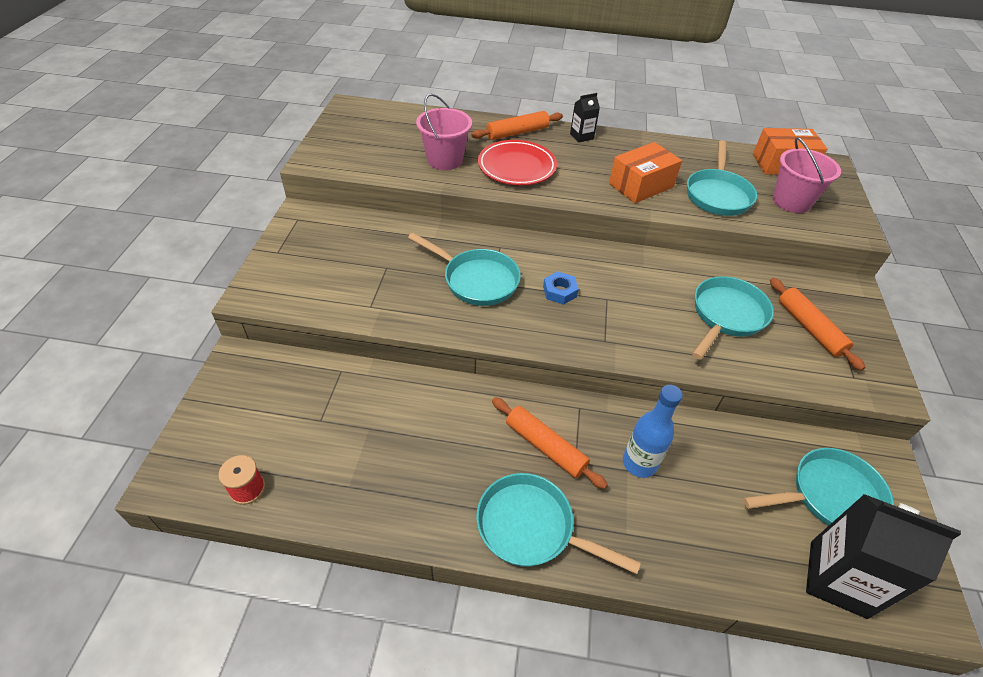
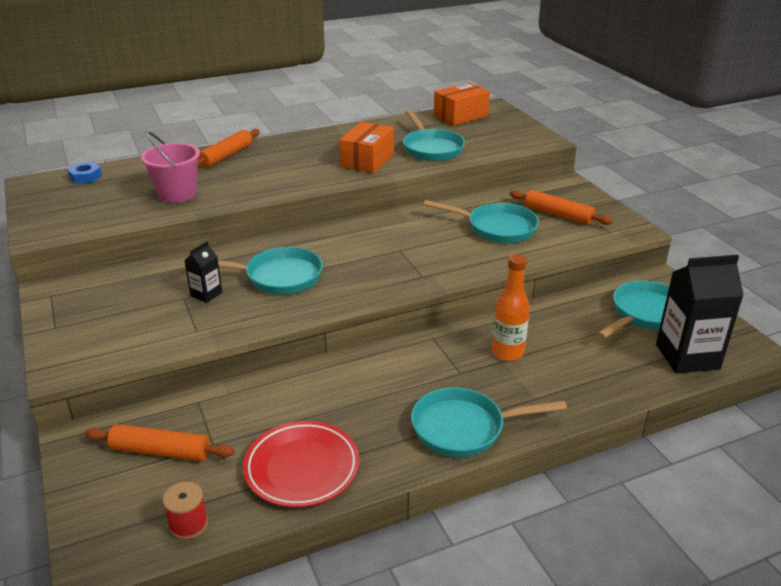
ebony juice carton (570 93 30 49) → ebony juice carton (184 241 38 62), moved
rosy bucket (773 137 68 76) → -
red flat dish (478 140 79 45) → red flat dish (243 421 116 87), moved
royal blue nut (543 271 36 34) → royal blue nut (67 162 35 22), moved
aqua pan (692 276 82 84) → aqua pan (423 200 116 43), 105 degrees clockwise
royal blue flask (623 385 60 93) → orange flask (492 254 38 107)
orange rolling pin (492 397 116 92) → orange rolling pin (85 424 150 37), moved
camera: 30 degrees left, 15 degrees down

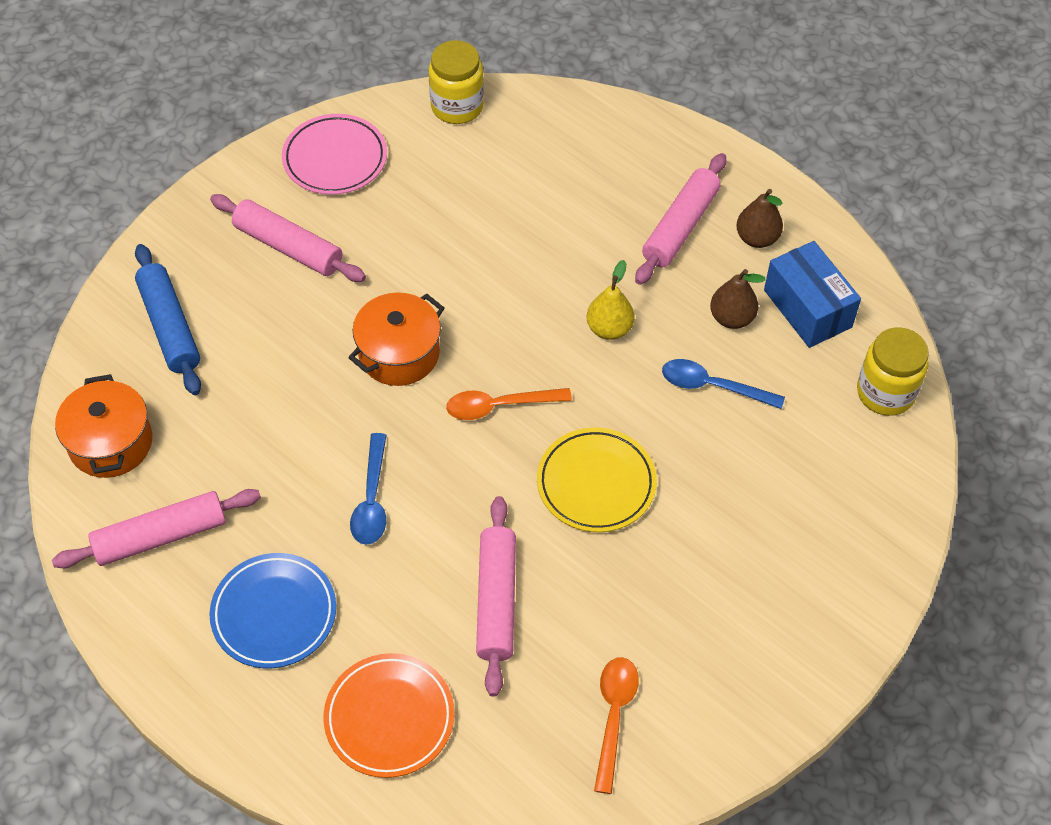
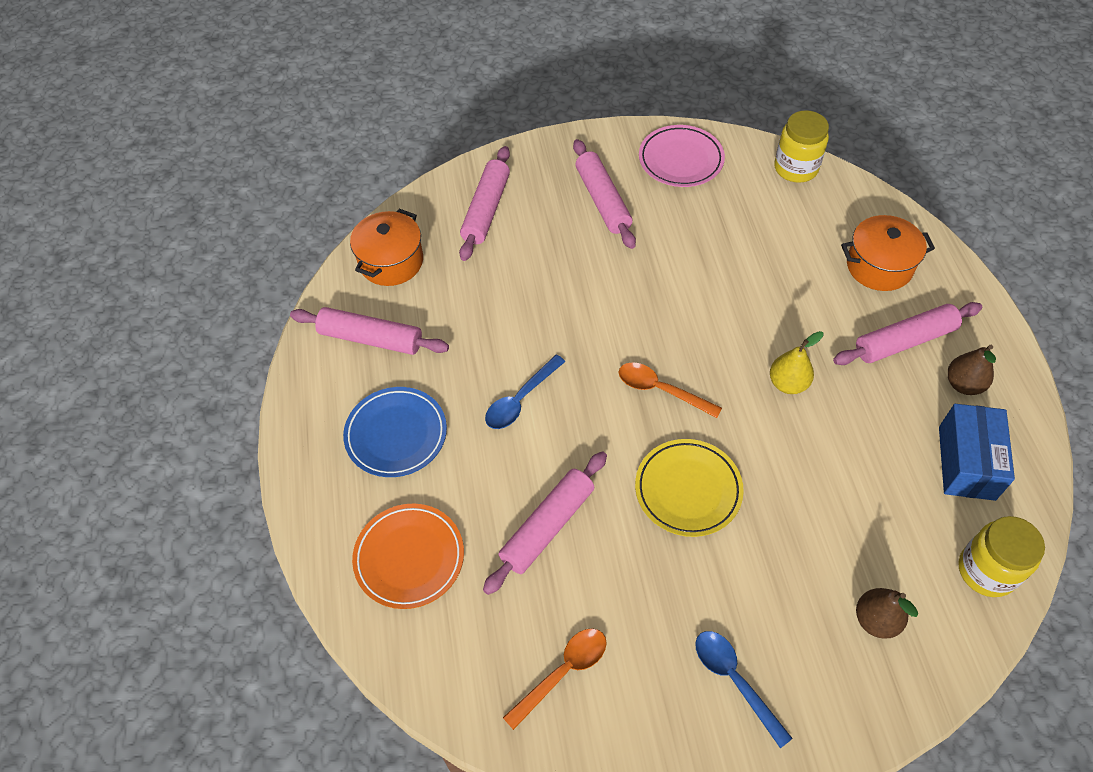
royal blue rolling pin (135 244 66 151) → rosy rolling pin (459 146 51 115)
russet pear fruit (710 269 56 60) → russet pear fruit (856 588 62 51), moved
orange cooking pot (348 293 96 93) → orange cooking pot (841 215 94 76), moved
royal blue teaspoon (662 359 123 50) → royal blue teaspoon (695 631 98 117), moved
camera: 40 degrees right, 0 degrees up

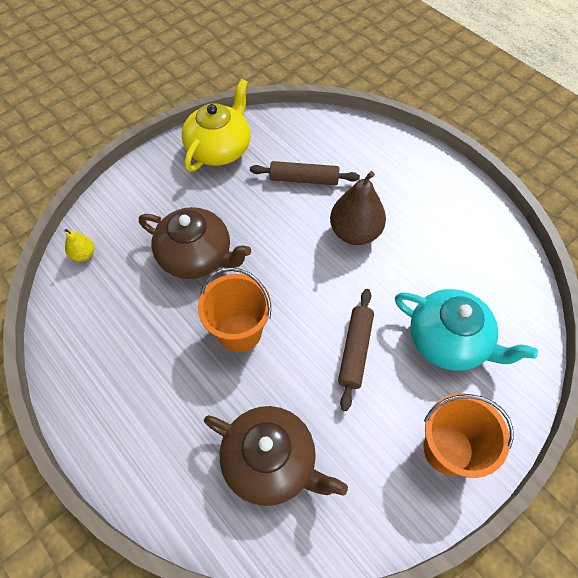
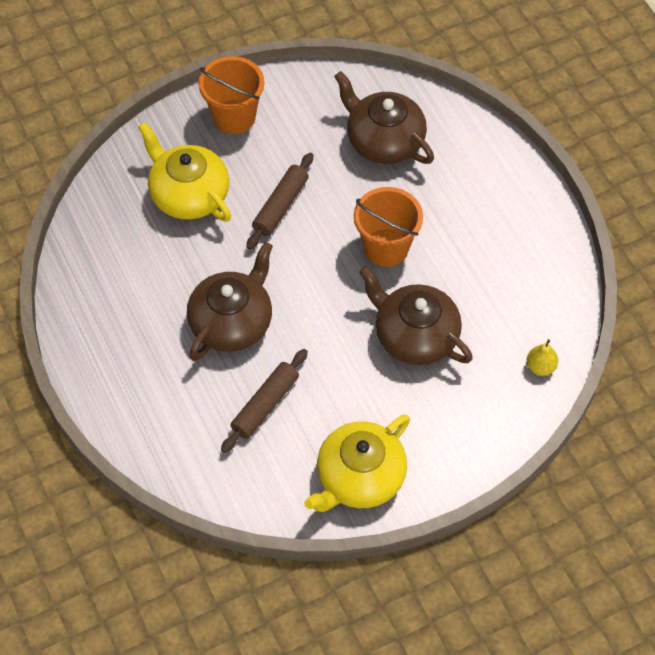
russet rolling pin (250 161 110 24) → russet rolling pin (221 349 87 104), 75 degrees counterclockwise
russet pear fruit (330 171 56 74) → russet teapot (187 242 86 119)
aqua teapot (395 289 143 82) → golden teapot (138 122 93 100)
camera: 165 degrees left, 0 degrees up

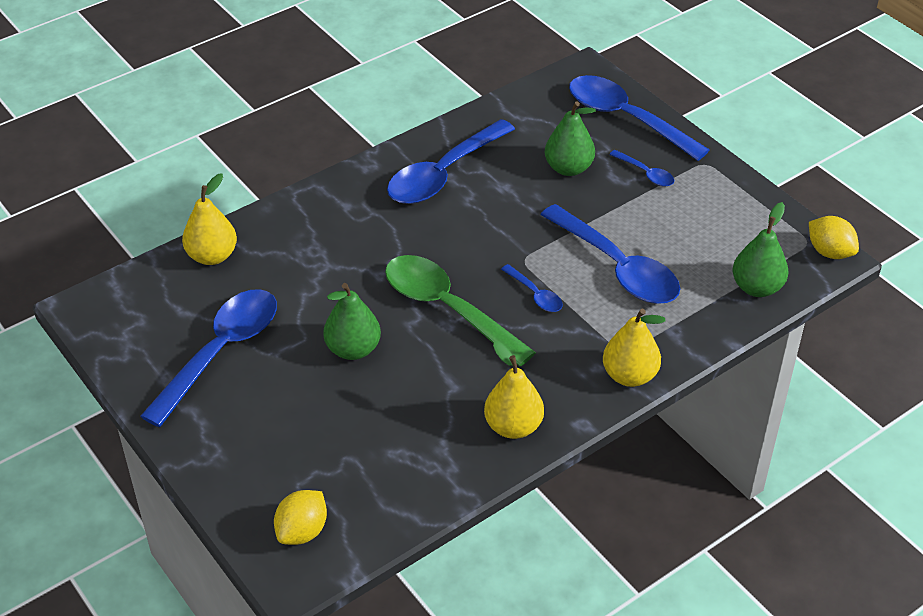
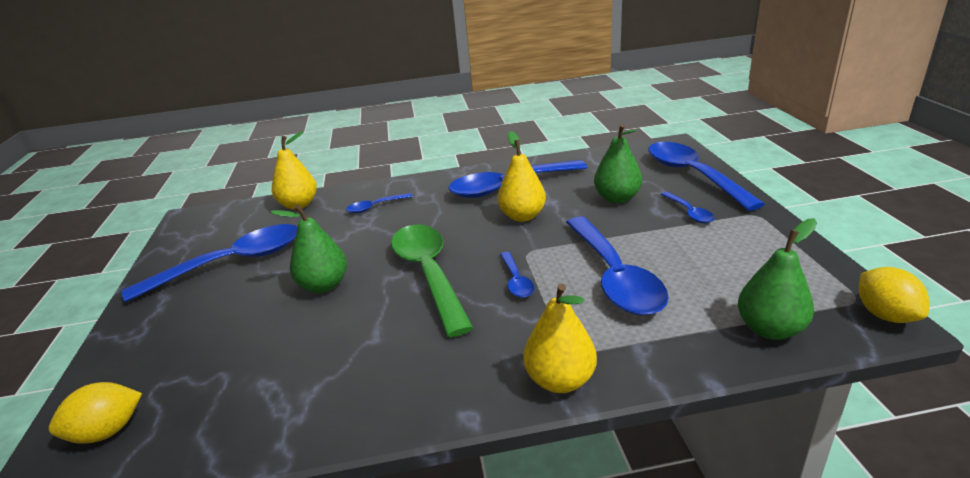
golden pear fruit (484 341 60 98) → golden pear fruit (498 131 48 91), moved
- → royal blue teaspoon (346 193 67 20)
camera: 30 degrees right, 15 degrees down

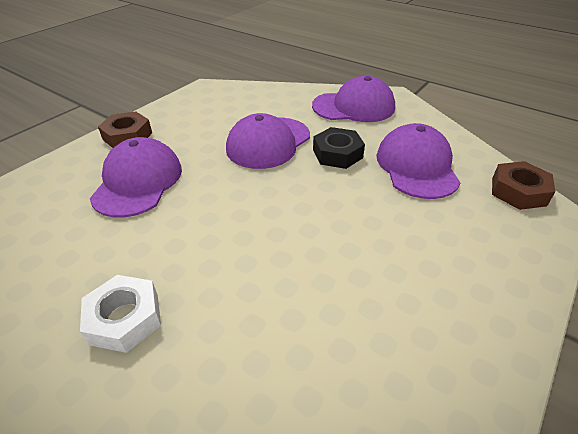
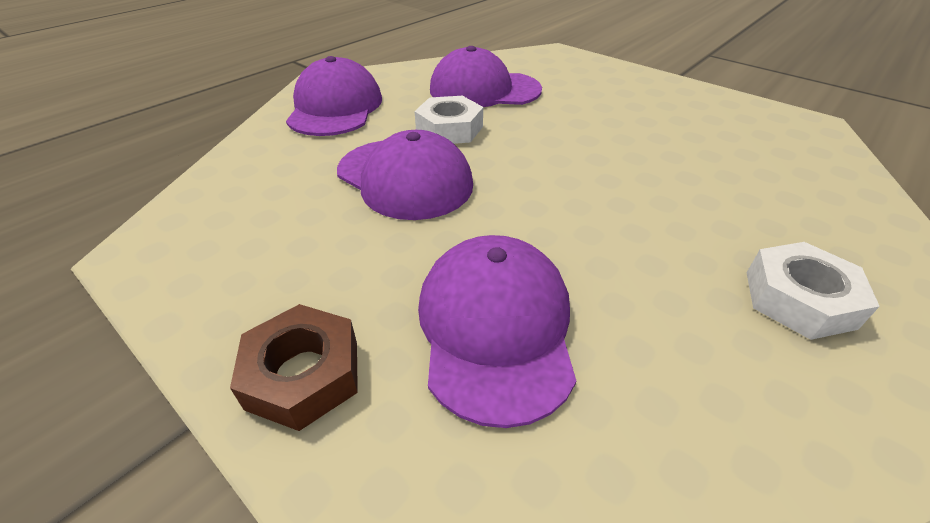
ebony nut (313 127 52 42) → white nut (415 96 68 48)
royal purple cap (90 137 92 81) → royal purple cap (418 235 158 193), 75 degrees clockwise
russet nut (492 161 63 49) → -
camera: 85 degrees left, 0 degrees up

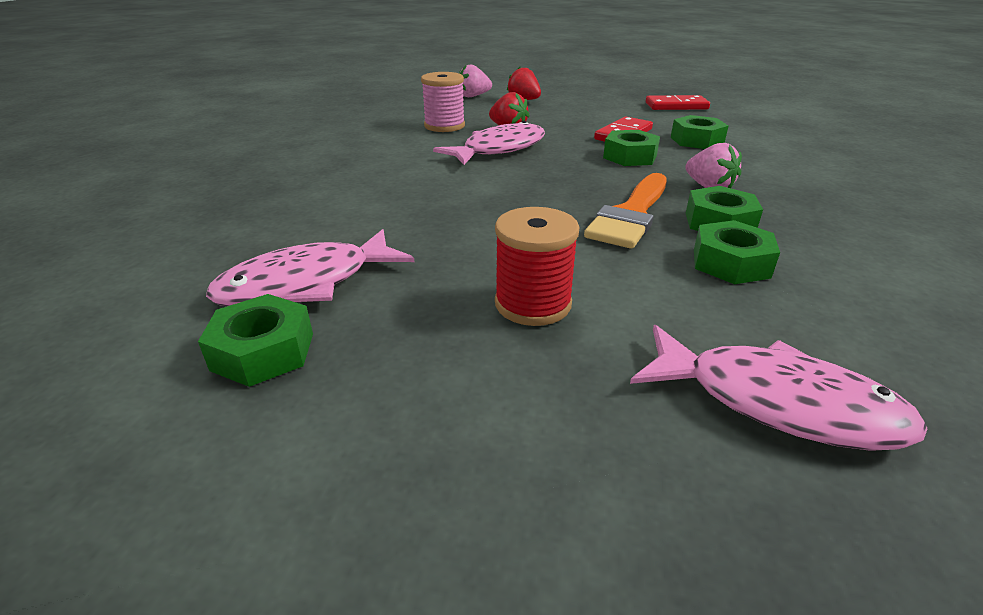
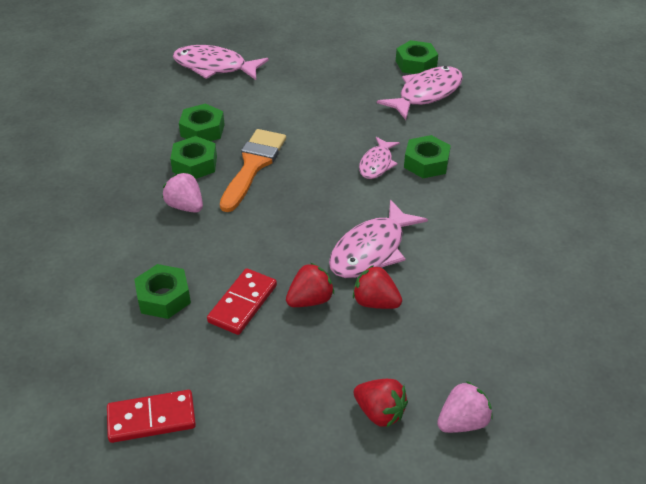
rosy reel of thread (421 72 44 60) → -
leaf-green nut (603 130 57 36) → leaf-green nut (404 135 47 43), moved
red reel of thread (495 207 85 119) → -
- → rosy fish figure (359 137 41 42)
- → red strawberry (286 263 48 44)
camera: 170 degrees right, 10 degrees up

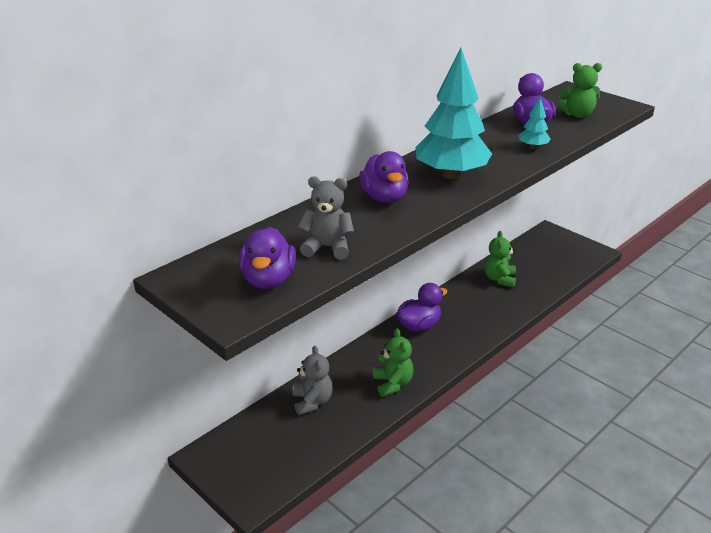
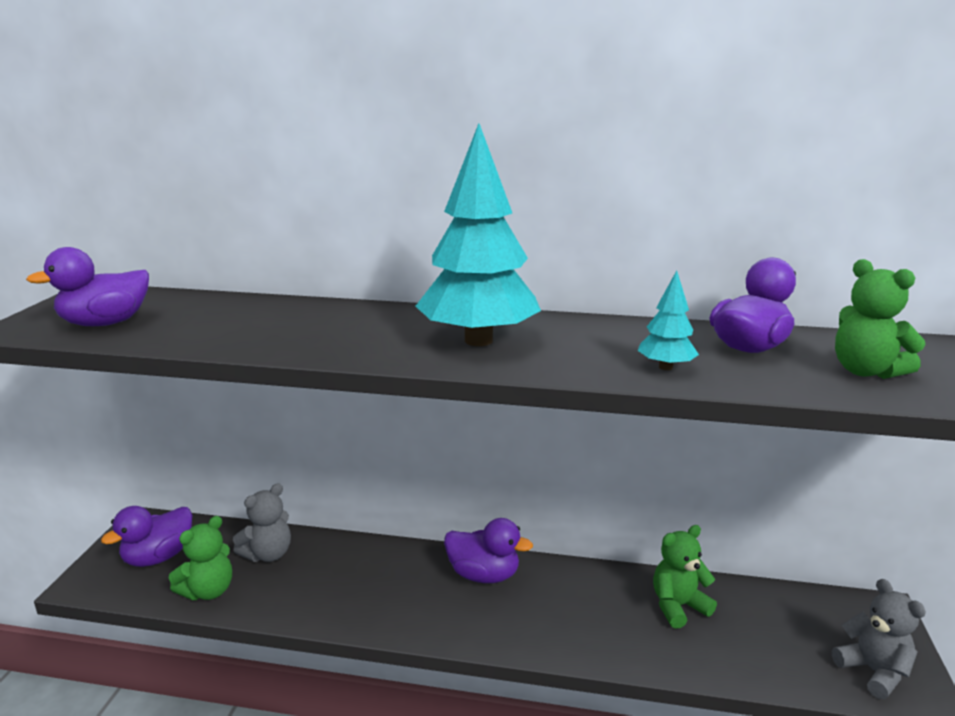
royal purple toy duck (359 151 50 52) → royal purple toy duck (101 506 91 61), moved
ash-grey teddy (298 177 56 83) → ash-grey teddy (832 579 94 120), moved
leaf-green teddy (373 329 41 68) → leaf-green teddy (169 516 63 84), moved
camera: 55 degrees right, 10 degrees down

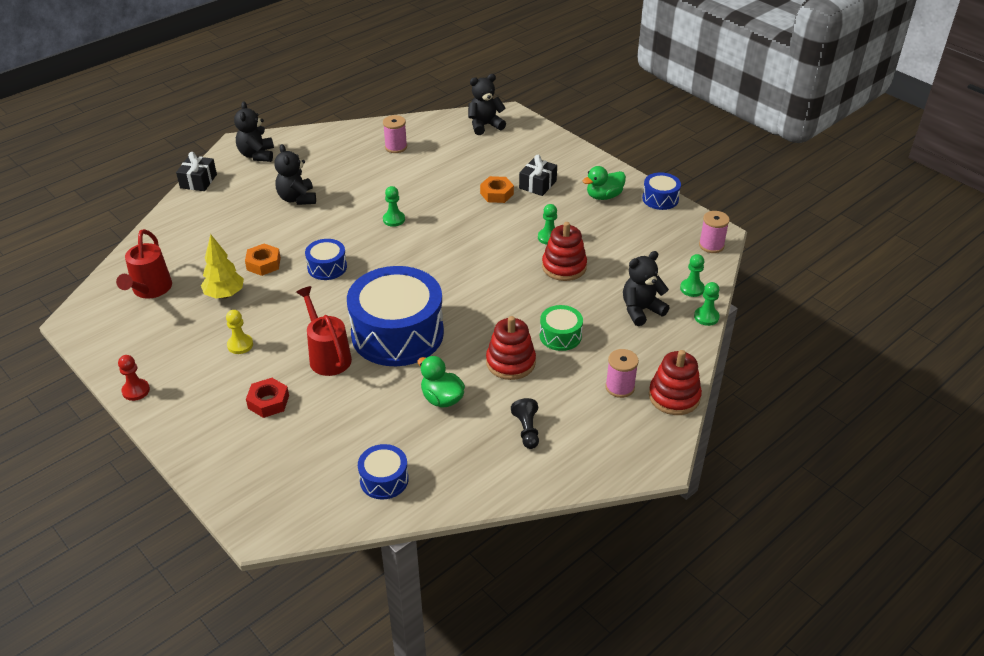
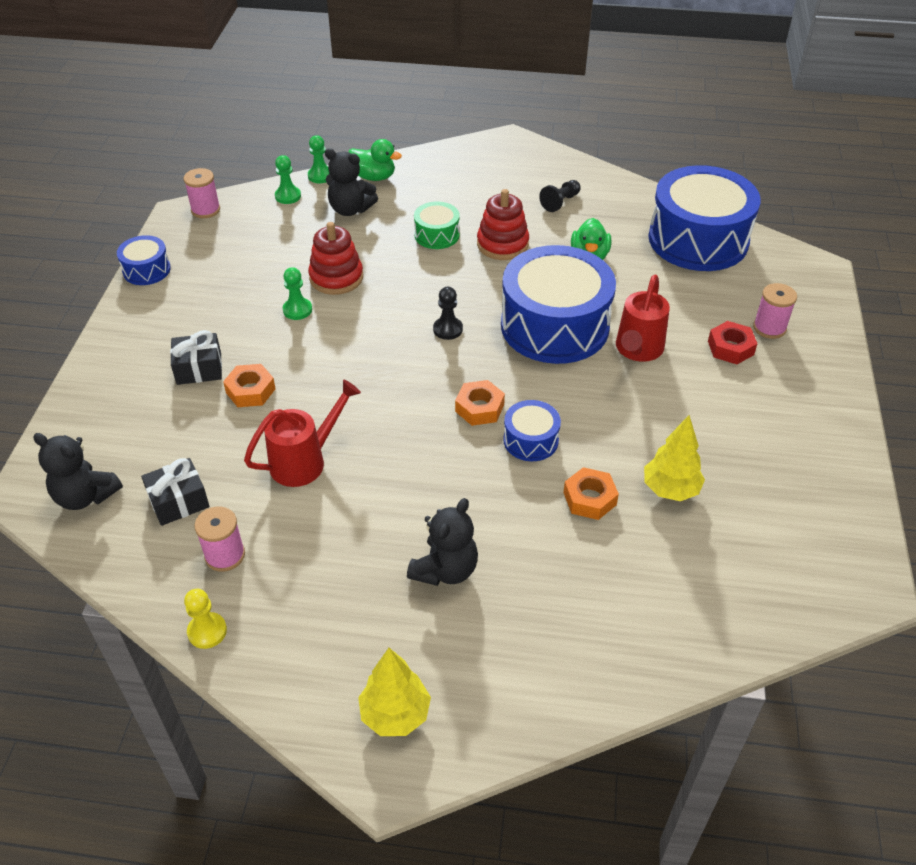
ebony teddy (234 101 40 61) → golden tree (358 648 73 88)
ebony gift (176 152 41 39) → ebony gift (141 458 69 68), moved
leaf-green toy duck (583 166 43 34) → leaf-green toy duck (349 139 53 42), moved
leaf-green pawn (383 186 22 41) → -
red watering pot (116 229 56 70) → red watering pot (244 380 117 107), moved
golden pawn (226 310 27 44) → golden pawn (184 589 43 60), moved
rosy reel of thread (605 349 34 49) → rosy reel of thread (753 283 44 56), moved
red stacking toy (649 350 53 65) → -
red pawn (118 355 32 46) → -
royal blue toy drum (358 444 51 56) → royal blue toy drum (648 165 113 106), x2.19
- → ebony pawn (433 287 30 53)
- → orange nut (455 380 50 46)
camera: 130 degrees left, 5 degrees up

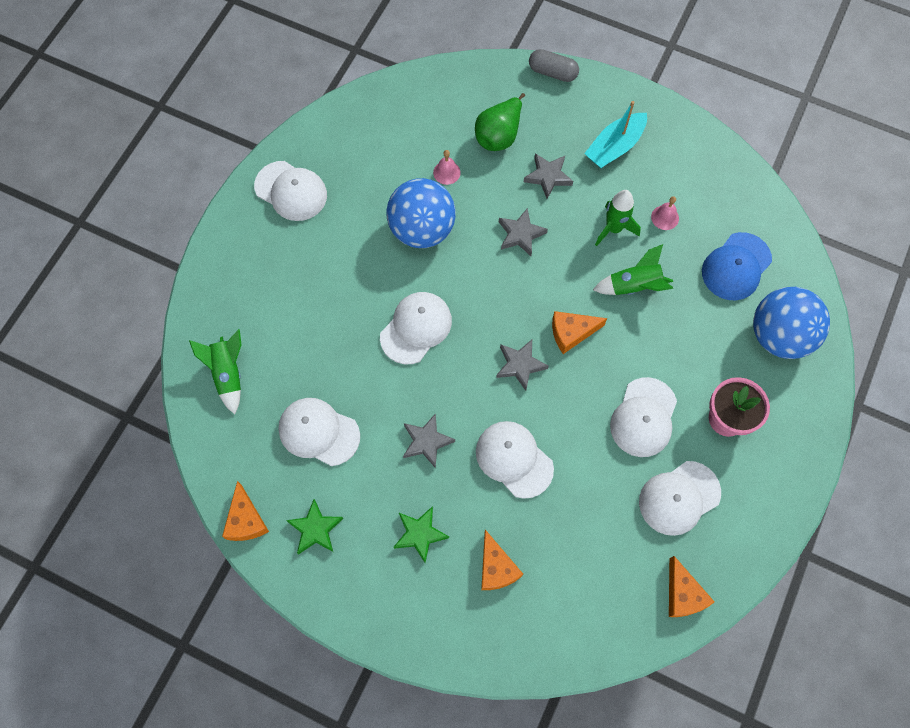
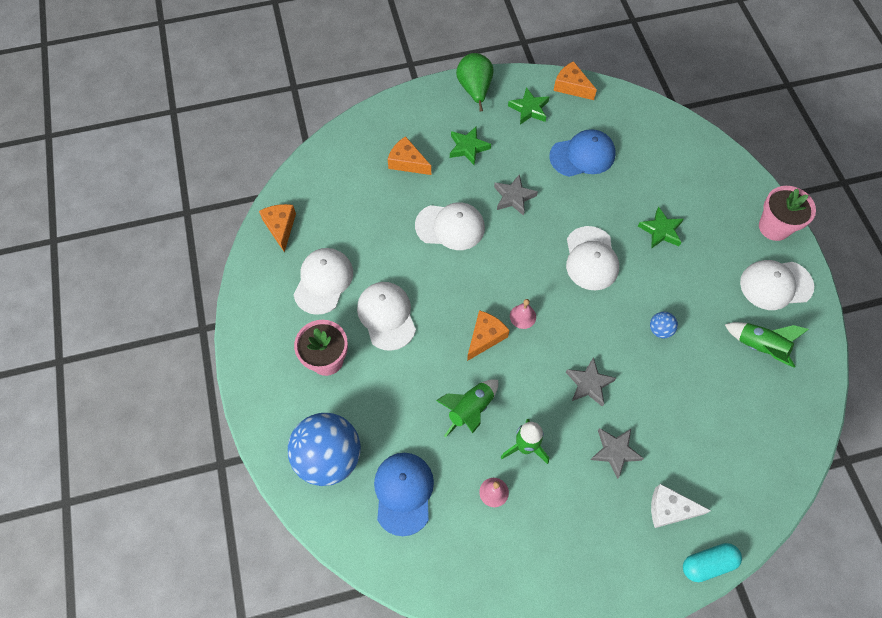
ash-grey pill (529 49 50 33) → aqua pill (683 543 59 39)
leaf-green pear fruit (475 93 50 58) → leaf-green pear fruit (456 53 38 58), moved
aqua toy boat (584 101 63 67) → -
rosy bell (433 150 28 35) → rosy bell (510 299 26 30), moved
royal blue sphere (386 178 70 70) → royal blue sphere (650 312 28 26), x0.41
leaf-green spaceship (189 329 53 85) → leaf-green spaceship (724 322 85 46), moved
ash-grey star (496 340 53 51) → -
white cap (279 398 81 68) → royal blue cap (549 129 67 48)
orange cheese wedge (669 556 45 61) → orange cheese wedge (259 204 37 48), 45 degrees clockwise
- → rosy flower pot (759 186 57 55)
- → leaf-green star (638 206 46 43)
- → white cheese wedge (651 484 60 44)
camera: 140 degrees right, 5 degrees down

